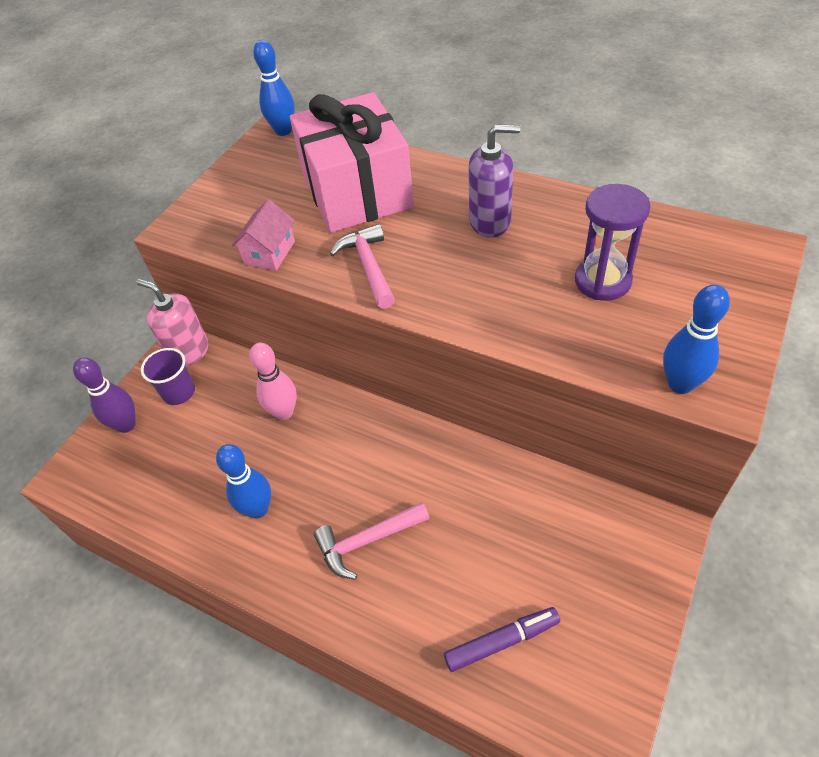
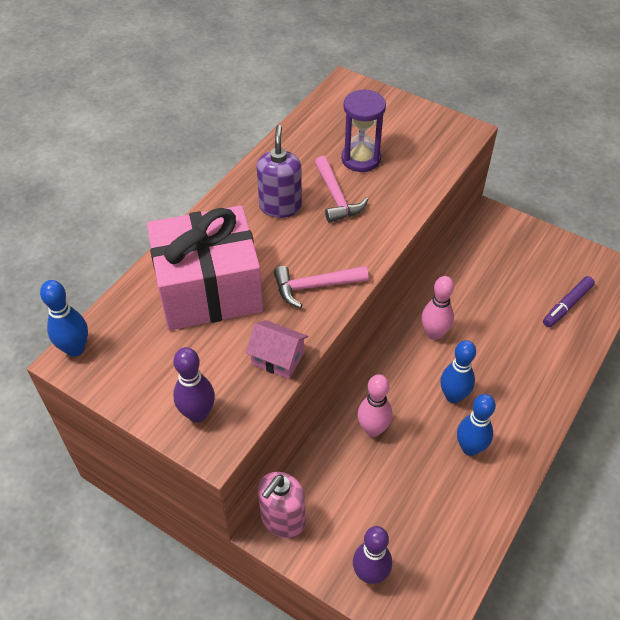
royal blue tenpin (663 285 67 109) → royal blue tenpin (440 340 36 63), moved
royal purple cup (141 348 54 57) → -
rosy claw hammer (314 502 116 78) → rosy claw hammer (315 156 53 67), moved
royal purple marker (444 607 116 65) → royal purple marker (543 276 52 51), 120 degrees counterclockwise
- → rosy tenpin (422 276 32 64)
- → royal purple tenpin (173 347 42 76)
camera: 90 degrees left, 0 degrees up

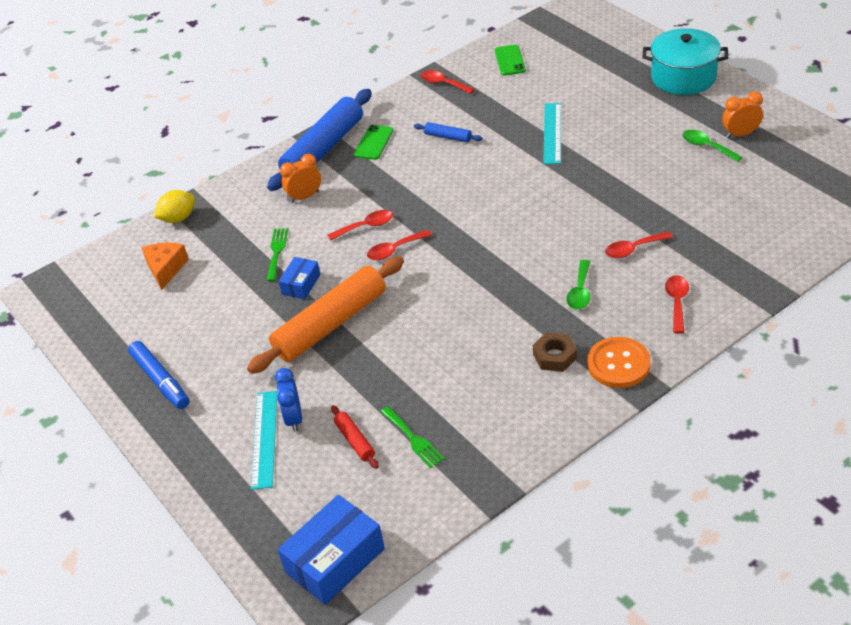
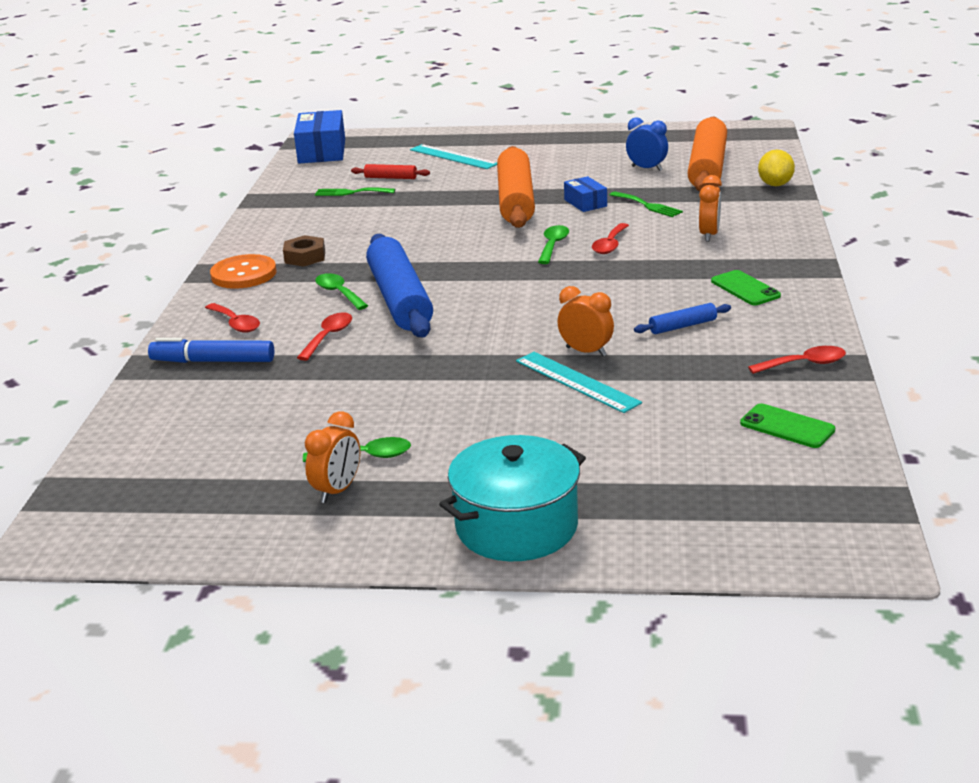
royal blue rolling pin (267 89 105 102) → royal blue rolling pin (366 234 67 103), moved
red teaspoon (367 230 65 30) → leaf-green teaspoon (538 225 31 39)
orange cheese wedge (142 242 47 48) → orange rolling pin (688 116 39 76)
royal blue marker (128 341 61 68) → royal blue marker (148 338 126 25), moved
royal blue alarm clock (275 368 27 64) → royal blue alarm clock (626 117 42 54), moved
- → orange alarm clock (557 286 57 70)
camera: 130 degrees right, 15 degrees down

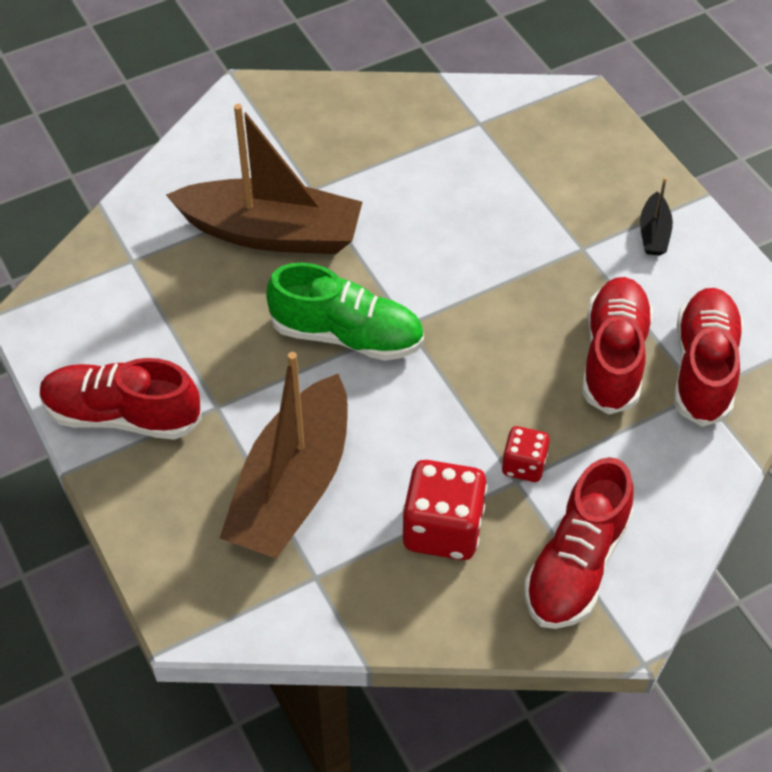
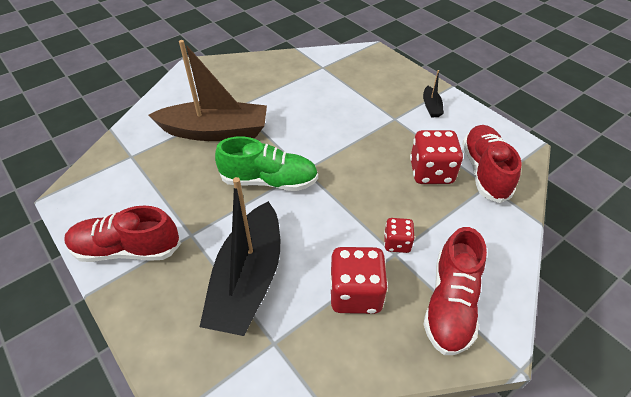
red sneaker (582 277 71 138) → red game die (410 130 53 54)
russet toy boat (220 352 128 206) → ebony toy boat (200 177 80 159)
camera: 10 degrees left, 5 degrees down

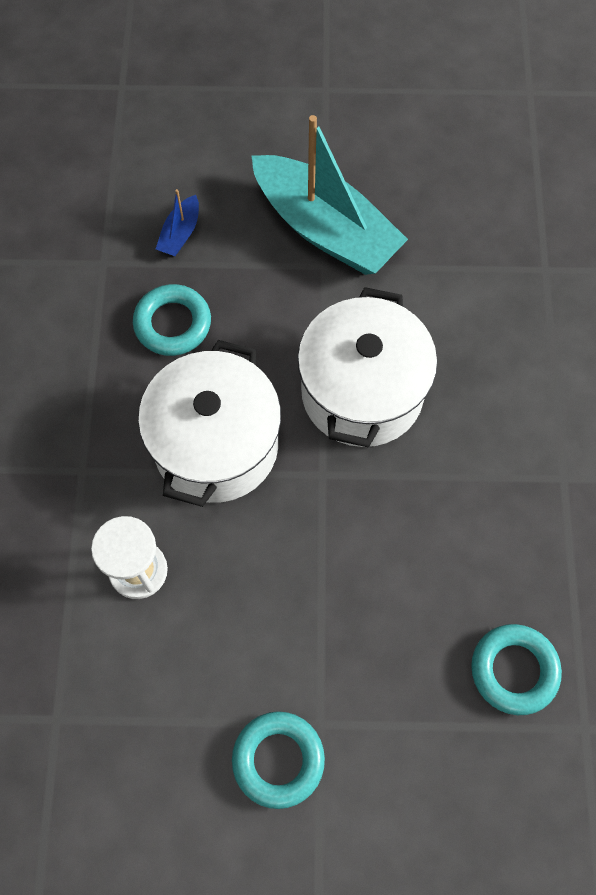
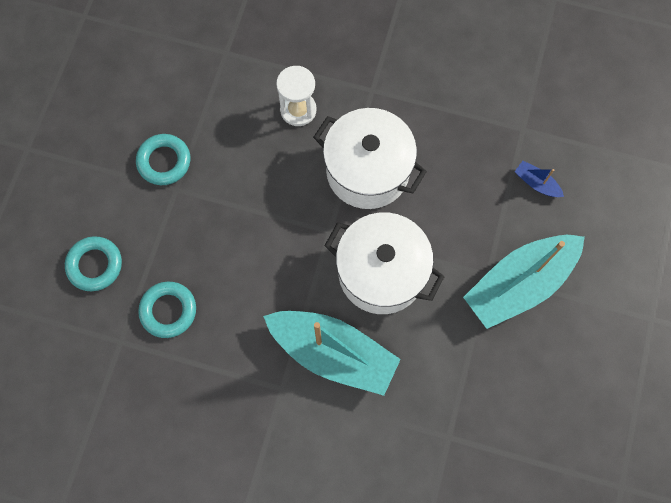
aqua ring (133 284 78 72) → aqua ring (65 236 57 55), moved
- → aqua toy boat (263 311 138 85)
camera: 105 degrees right, 5 degrees up

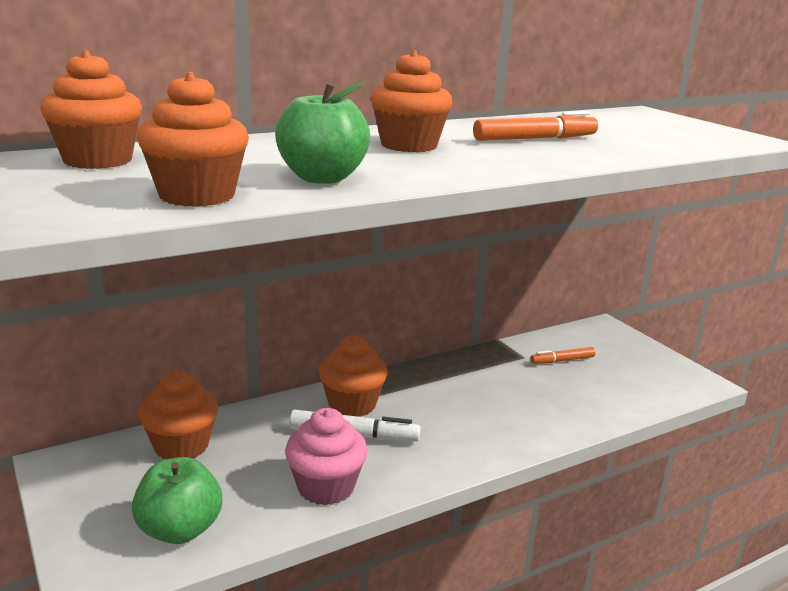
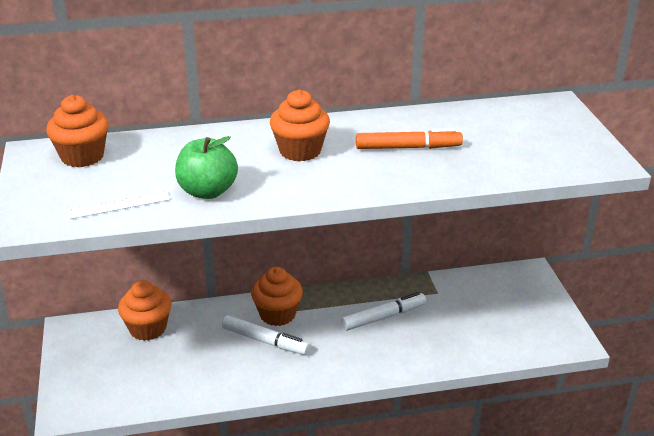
orange cupcake (137 72 112 135) → white straightedge (68 191 103 28)
orange marker (530 347 65 17) → -
rosy cupcake (285 408 83 97) → -
leaf-green apple (132 457 90 87) → -
- → white marker (341 292 85 39)
camera: 20 degrees right, 10 degrees up

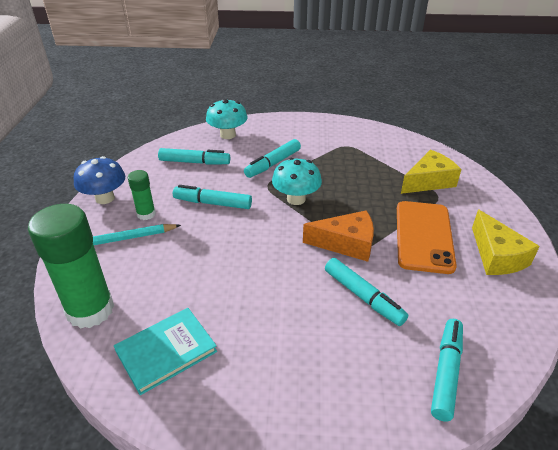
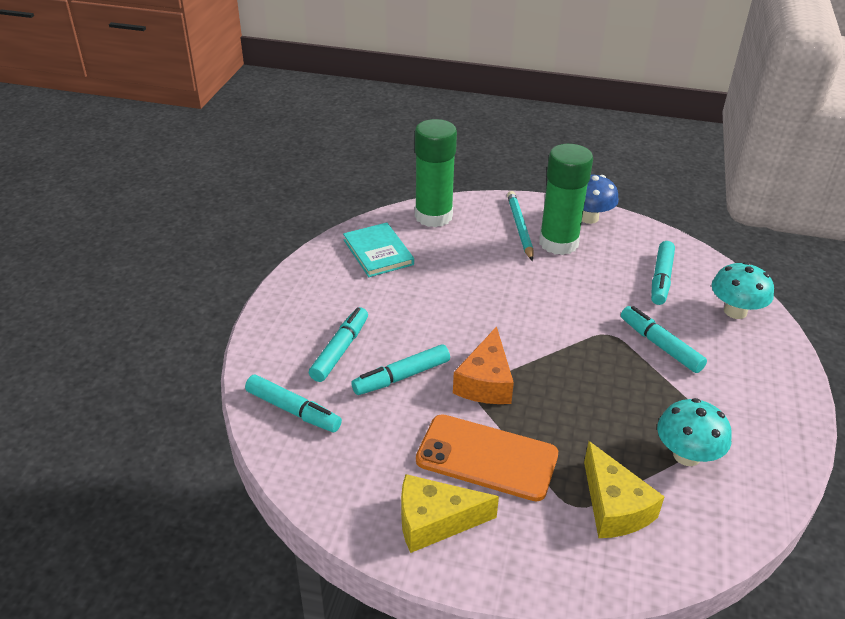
aqua fungus (272 158 50 47) → aqua fungus (657 398 75 68), moved
leaf-green stick of glue (128 170 28 50) → leaf-green stick of glue (539 144 54 111), x2.02
aqua marker (173 185 79 24) → aqua marker (309 307 59 75), moved
camera: 100 degrees right, 0 degrees up

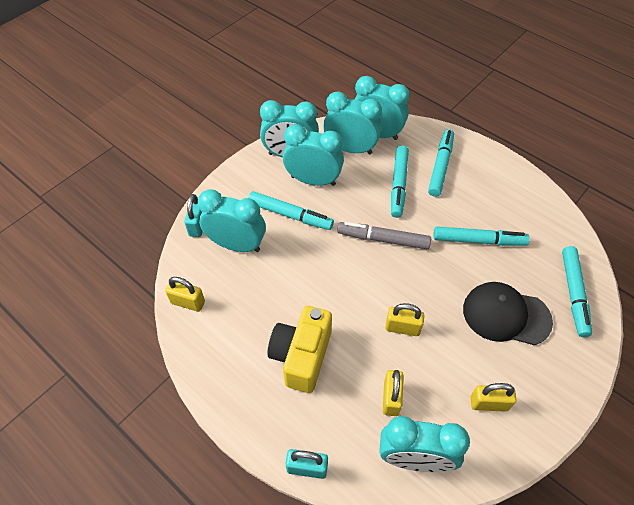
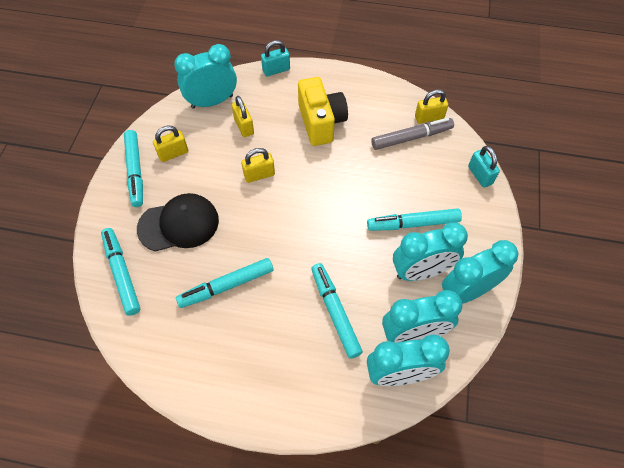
aqua marker (428 129 26 68) → aqua marker (124 130 19 77), moved
aqua alarm clock (198 189 68 63) → -
ash-grey marker (337 222 94 27) → ash-grey marker (371 118 83 32), moved
camera: 150 degrees right, 5 degrees up

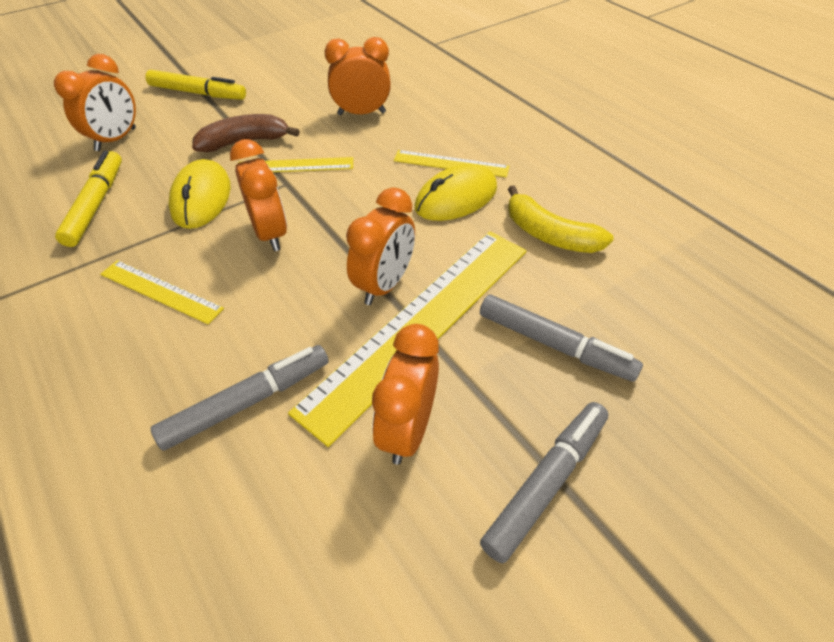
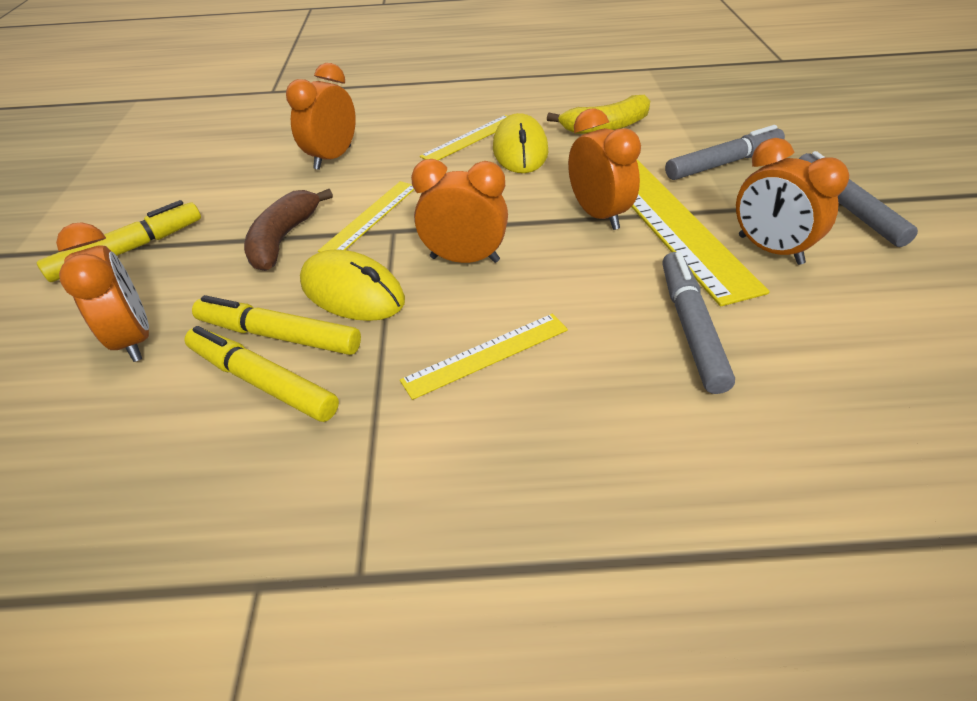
- → golden marker (192 295 169 60)
camera: 55 degrees left, 5 degrees down

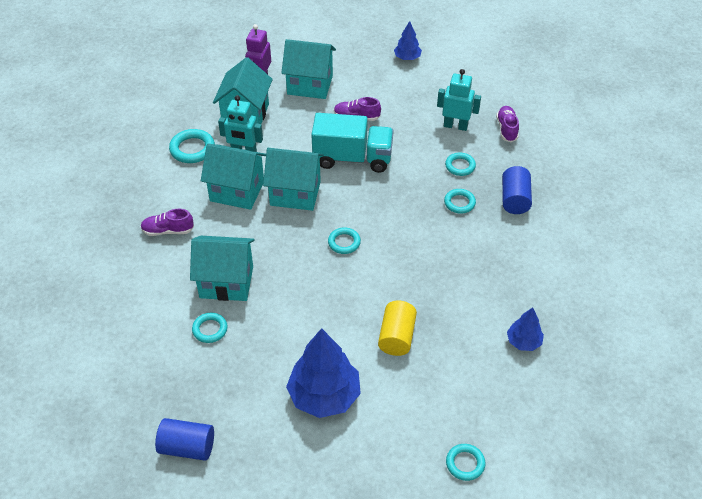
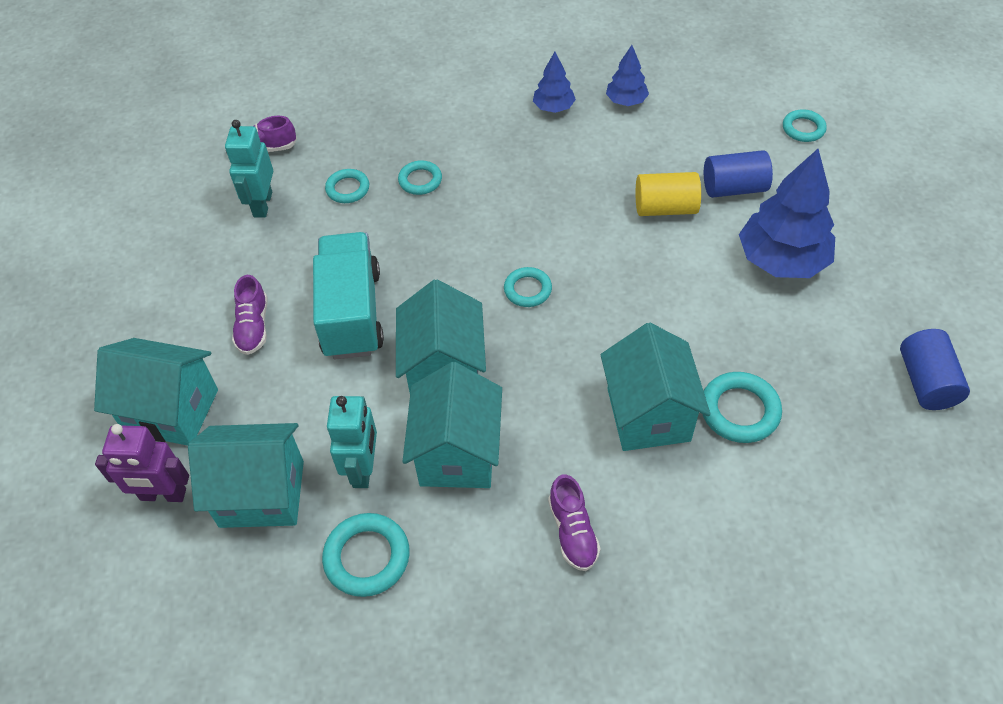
royal blue tree (394 21 28 39) → royal blue tree (533 52 43 61), moved
aqua toy house (281 39 55 60) → aqua toy house (94 338 124 108), 75 degrees counterclockwise
royal blue cylinder shape (502 166 30 48) → royal blue cylinder shape (704 150 69 48), moved
aqua ring (192 313 35 30) → aqua ring (703 372 79 71), x1.51
camera: 100 degrees left, 5 degrees up

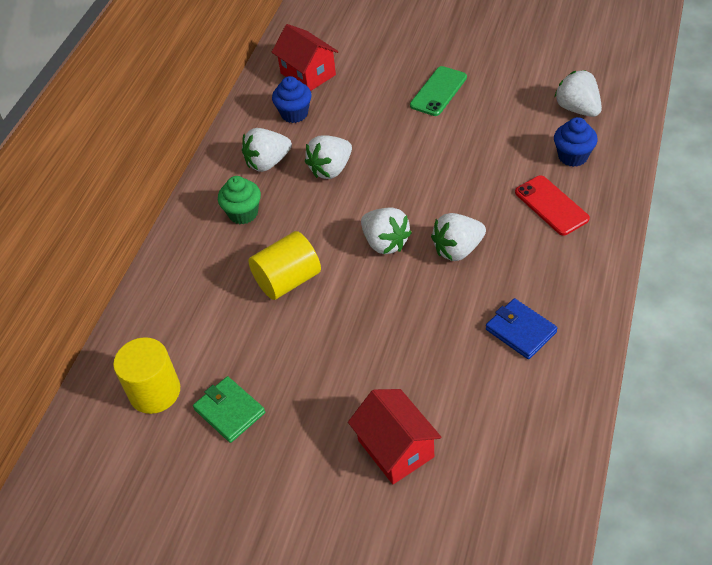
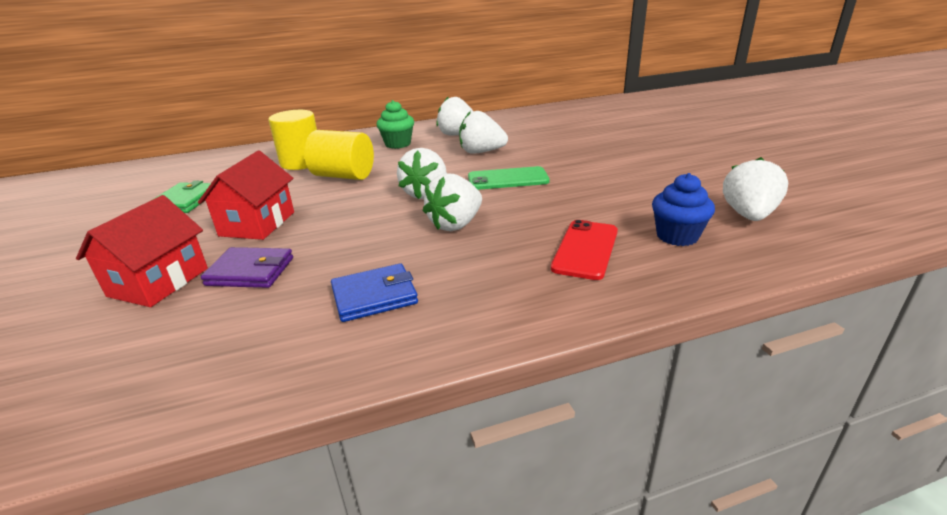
red toy house (272 24 67 67) → red toy house (198 151 96 89), moved
leaf-green mobile phone (410 66 57 50) → leaf-green mobile phone (468 166 82 24), moved
royal blue cupcake (272 76 40 47) → -
white strawberry (431 213 55 48) → white strawberry (423 173 59 58), 75 degrees counterclockwise
royal blue card wallet (486 298 72 61) → royal blue card wallet (331 263 87 59), 60 degrees clockwise
golden cylinder shape (113 337 67 77) → golden cylinder shape (268 110 49 60), moved
- → royal purple card wallet (201 247 92 41)
camera: 50 degrees right, 20 degrees down

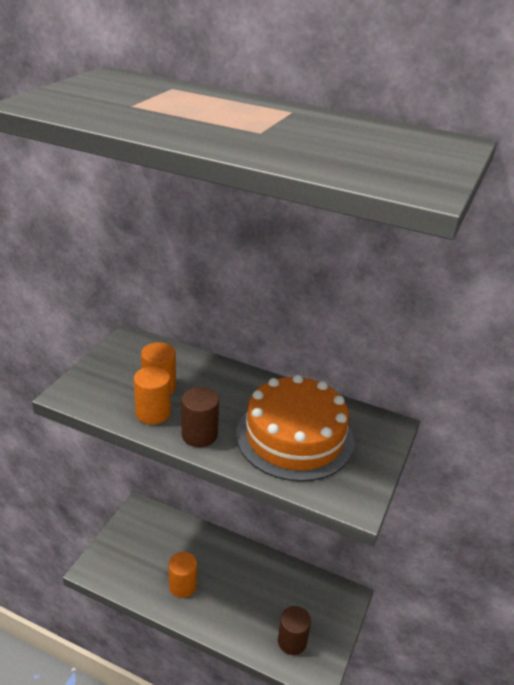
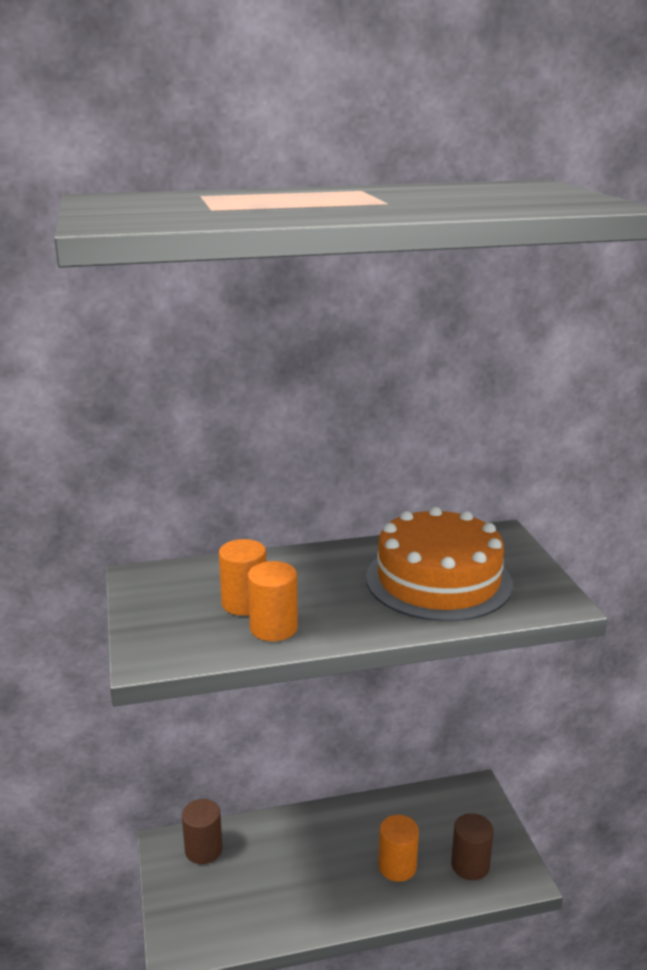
russet cylinder shape (182 387 37 60) → russet cylinder shape (182 799 41 65), moved
orange cylinder shape (168 552 29 46) → orange cylinder shape (378 815 41 67), moved
camera: 35 degrees left, 10 degrees down

